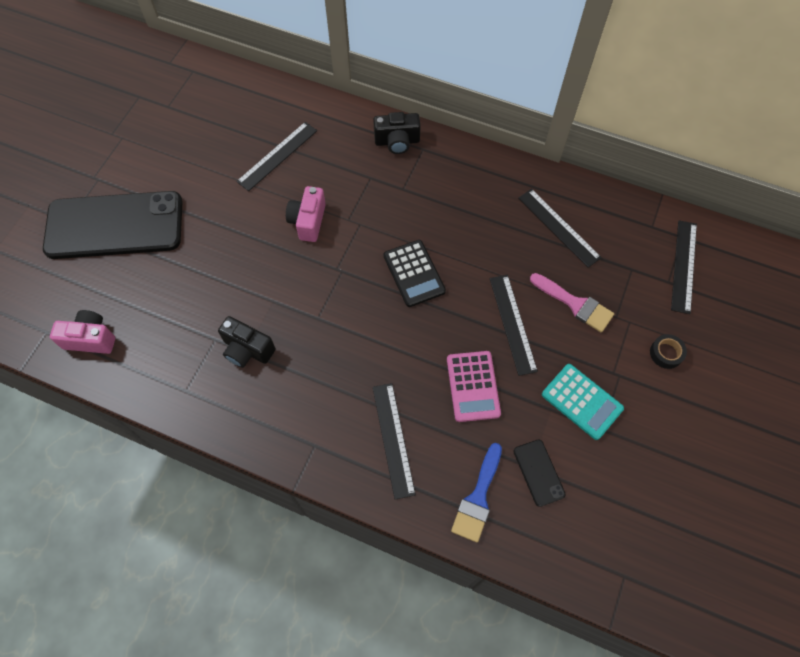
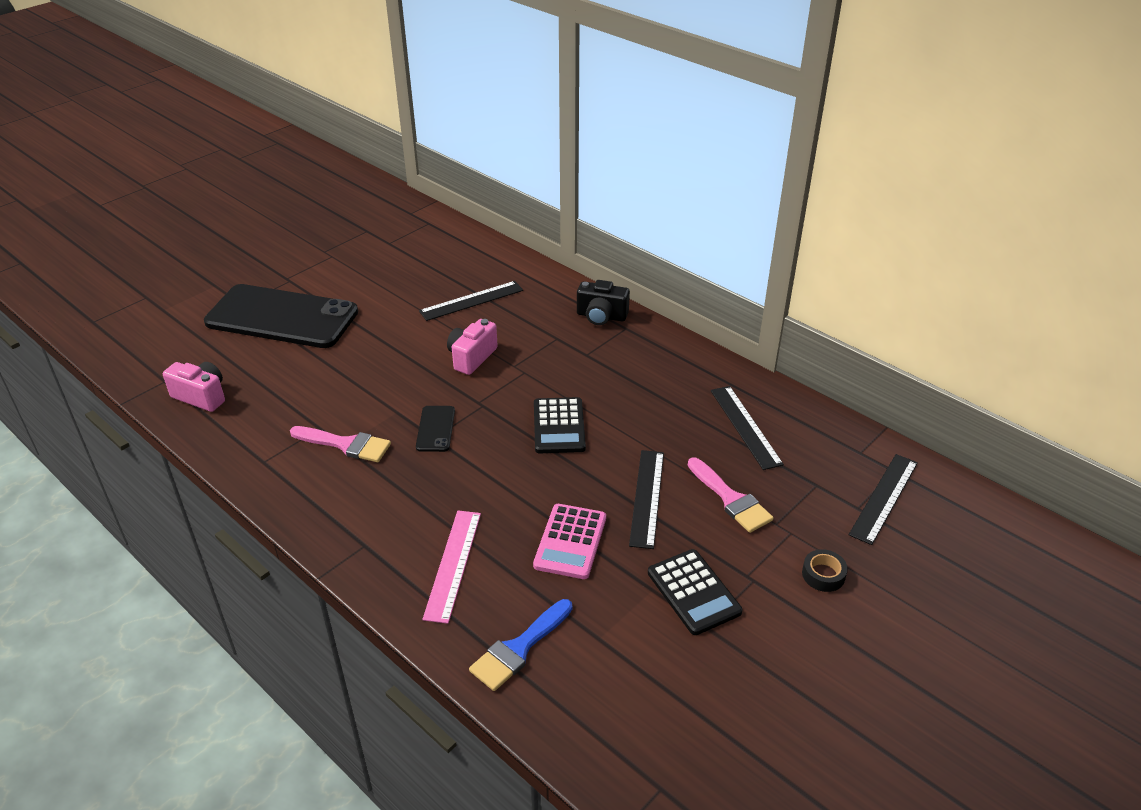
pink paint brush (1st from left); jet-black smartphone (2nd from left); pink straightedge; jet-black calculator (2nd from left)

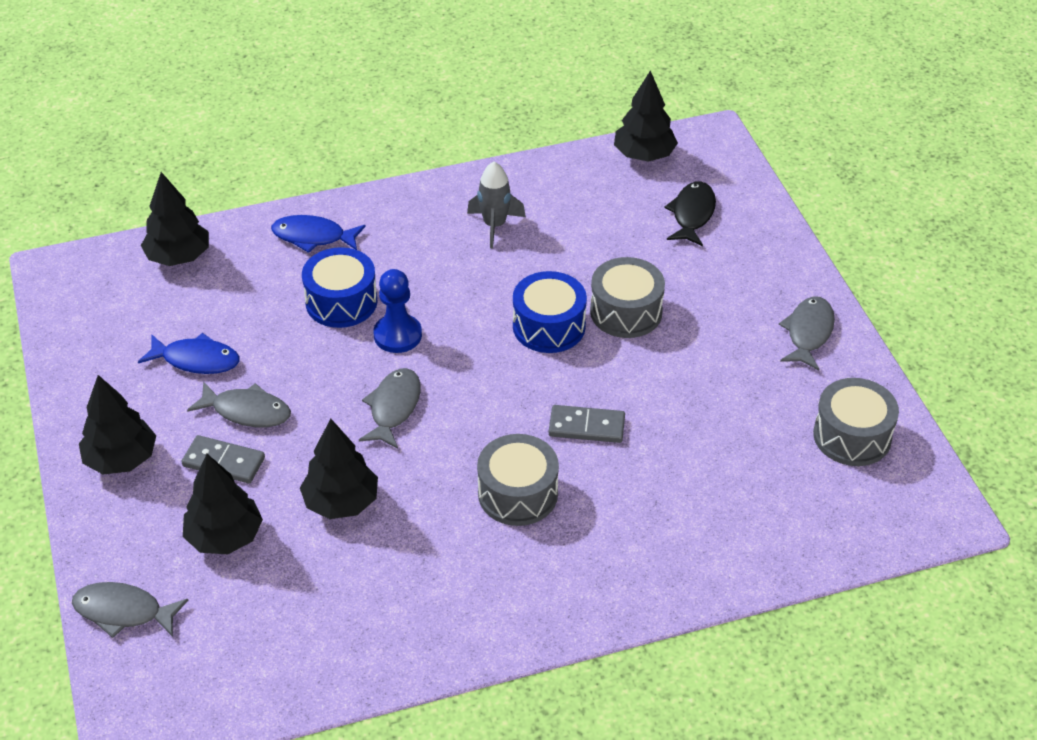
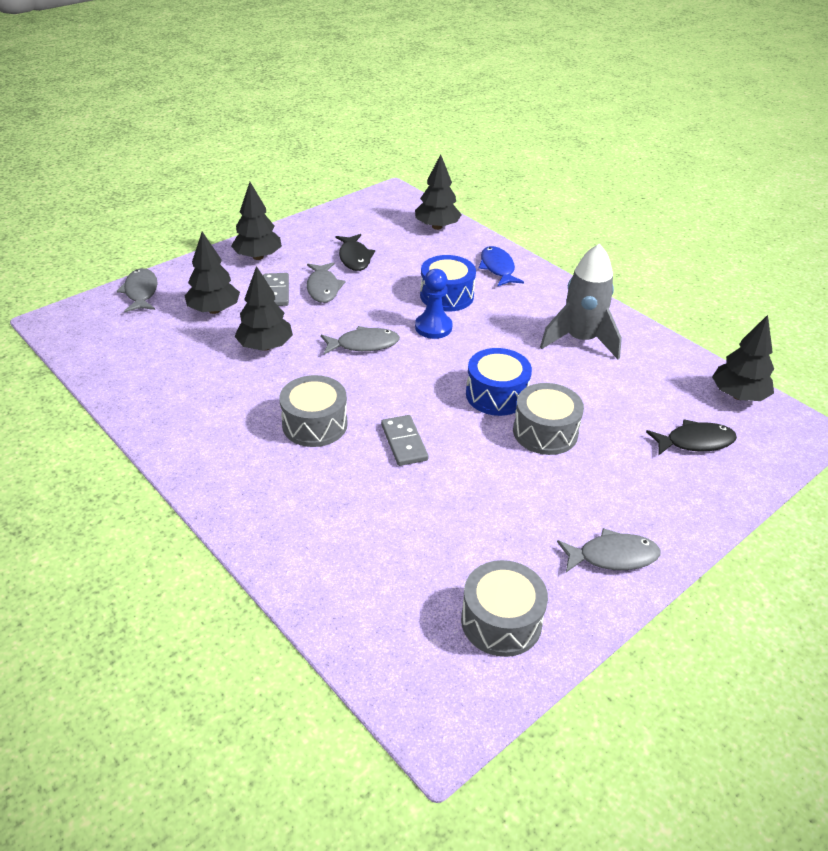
jet-black fish (1st from left); gray spaceship

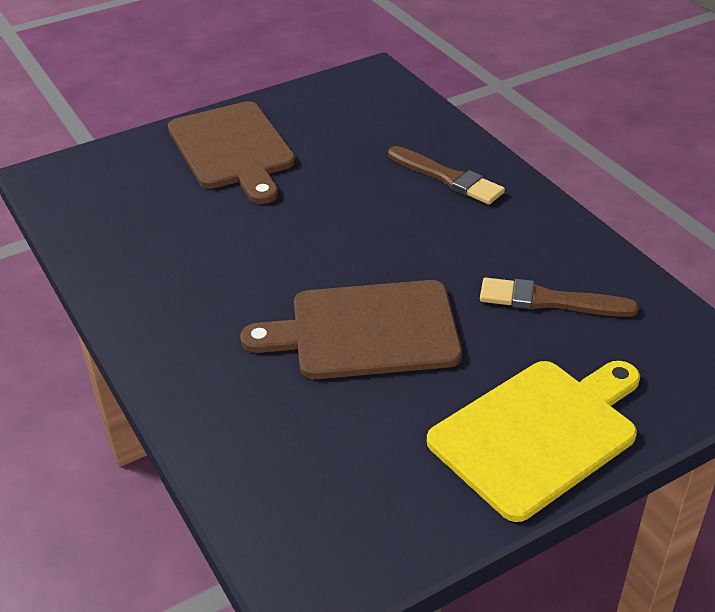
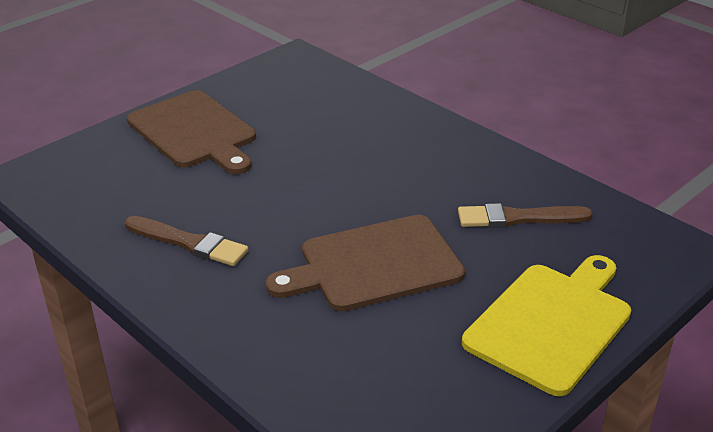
dark brown paint brush (1st from left)

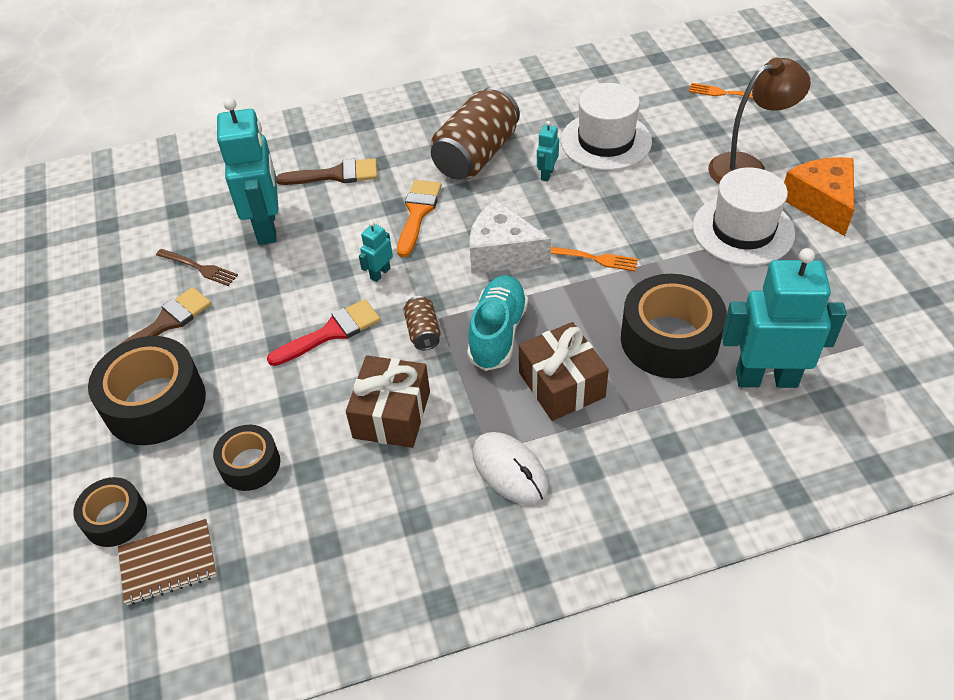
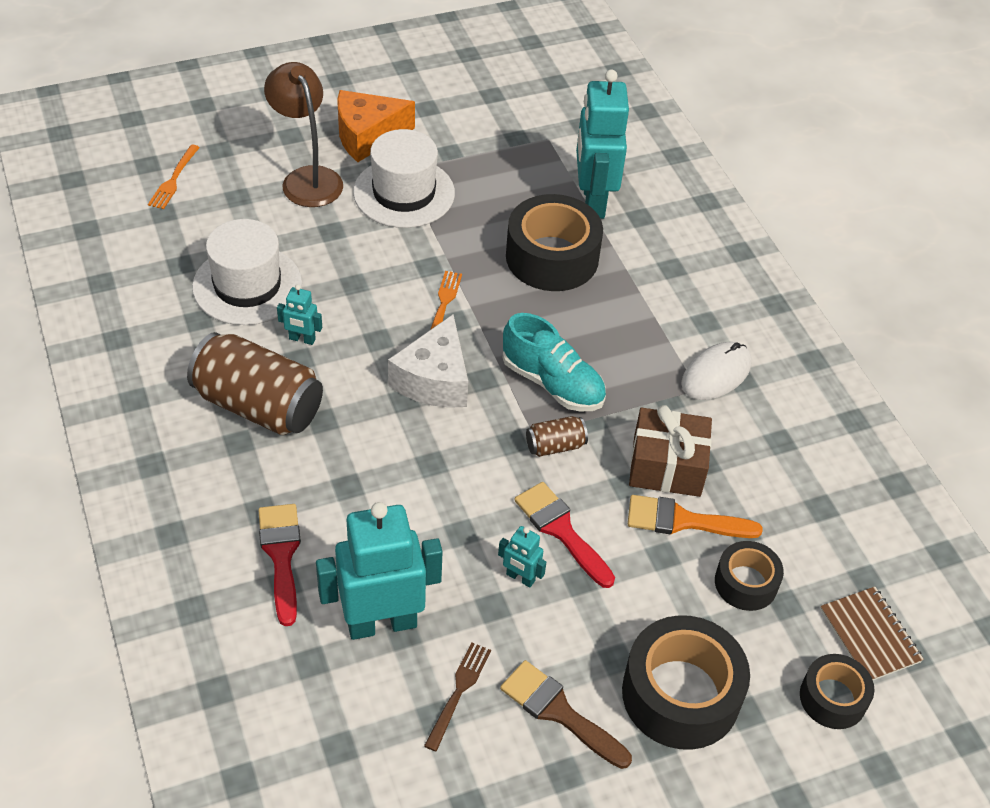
red paint brush (1st from left); turquoise robot (3rd from left); turquoise lace-up shoe; bright orange paint brush; dark brown gift (2nd from left in the first image)

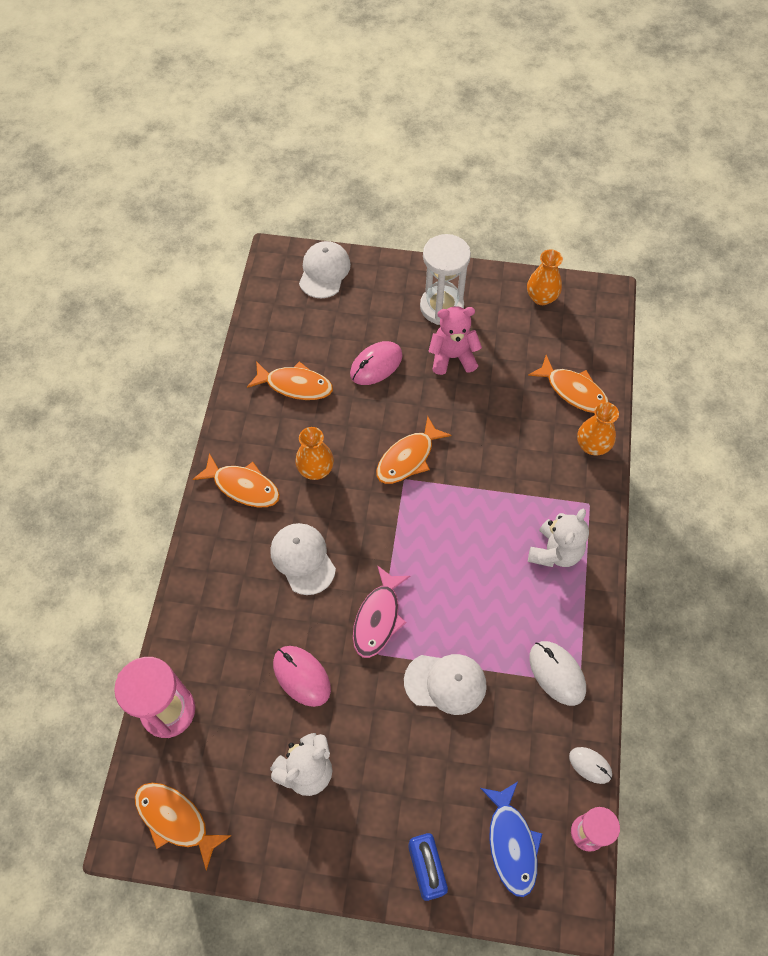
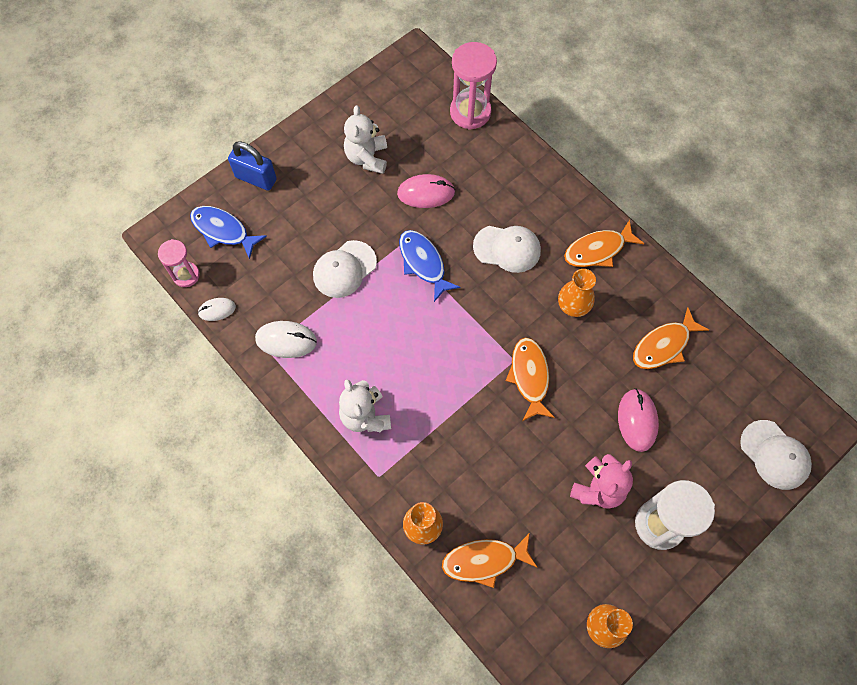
royal blue fish (2nd from left); bright orange fish (1st from left in the first image)

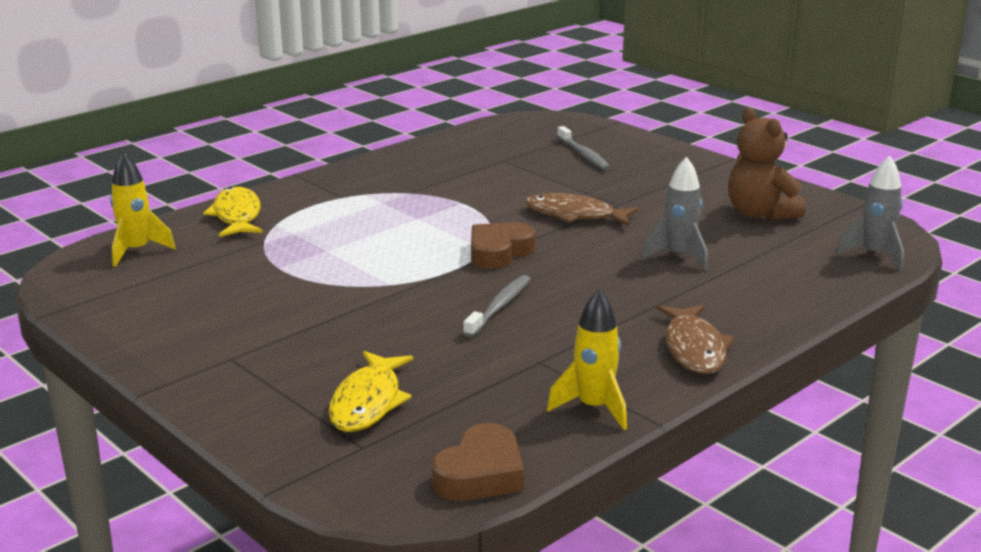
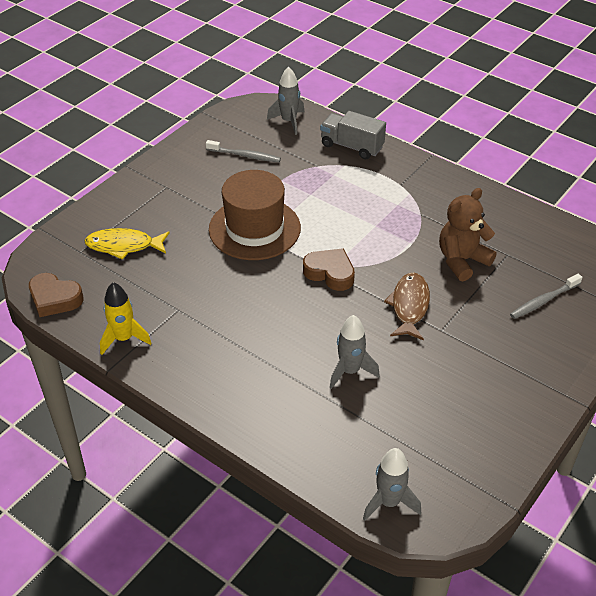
gray dental brush (1st from left); dark brown top hat; gray spaceship (1st from left); gray truck; dark brown teddy bear; dark brown fish (2nd from left in the first image)

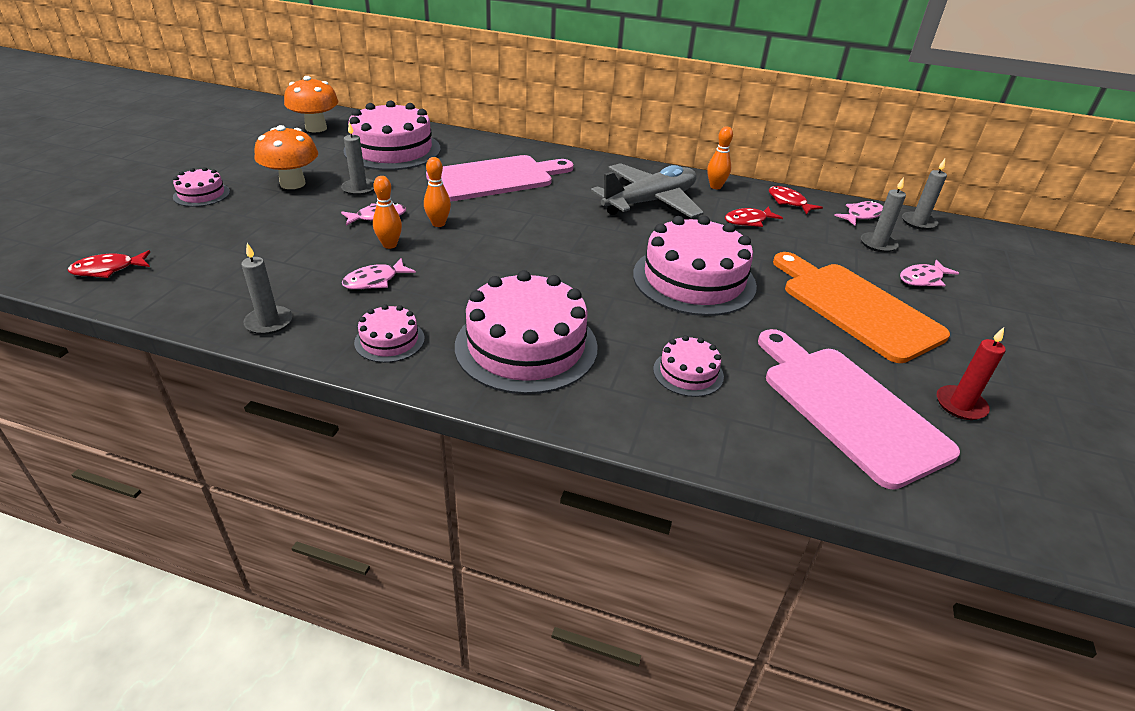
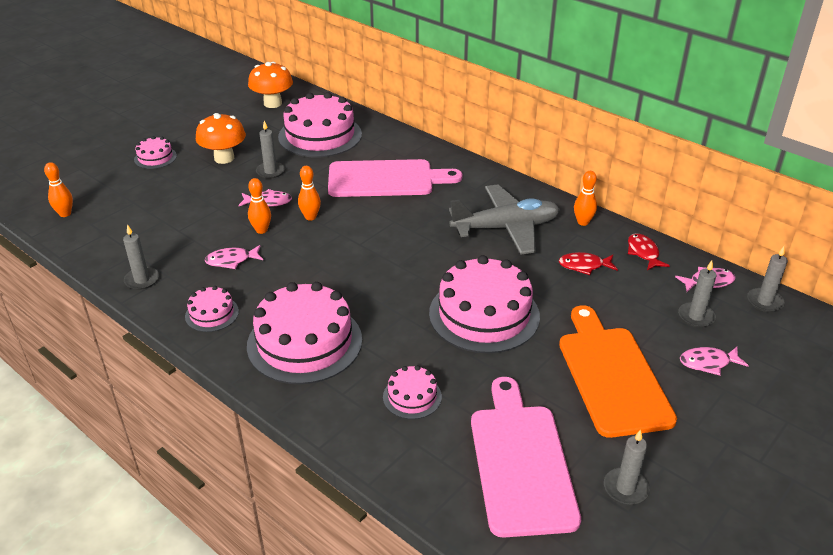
bright orange bowling pin (1st from left); gray candle (3rd from left)

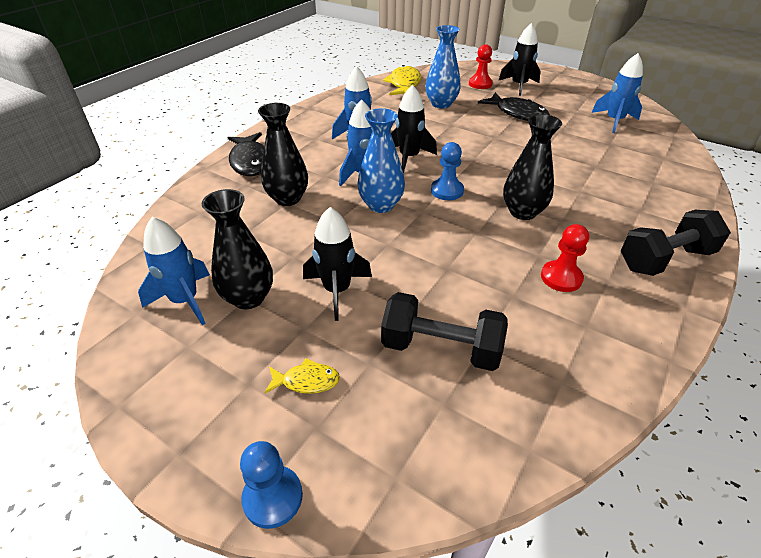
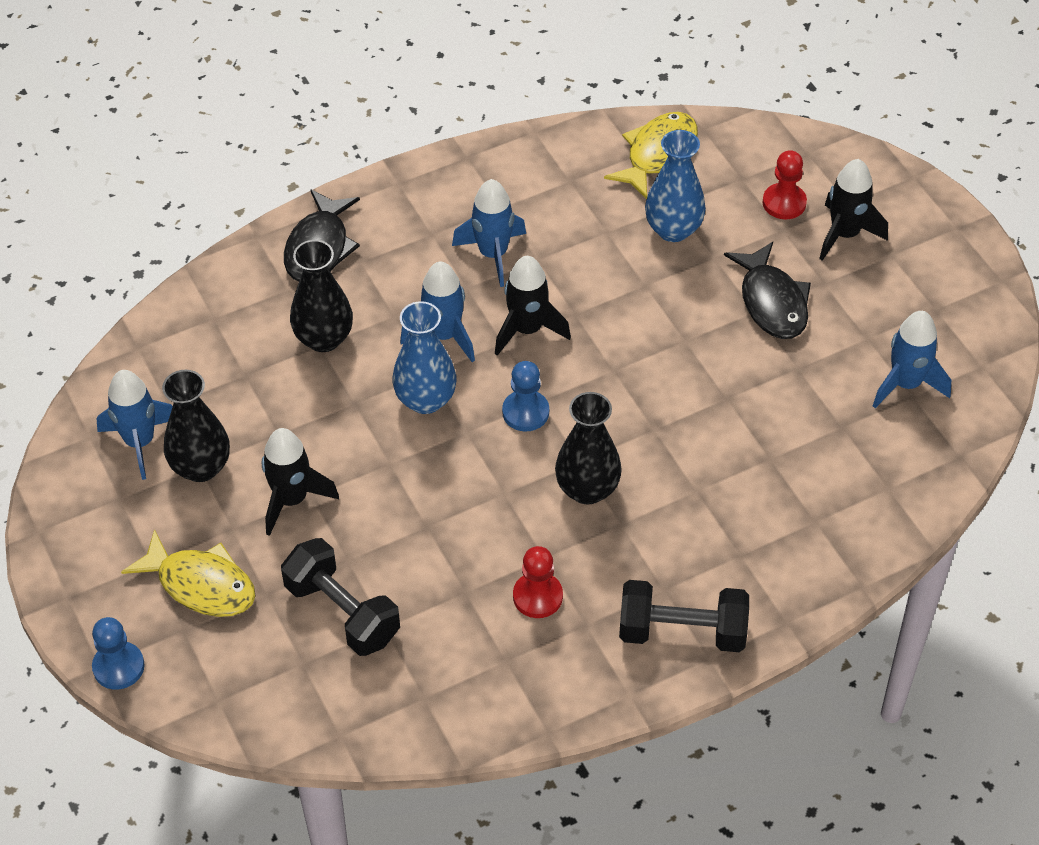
golden fish (1st from left)

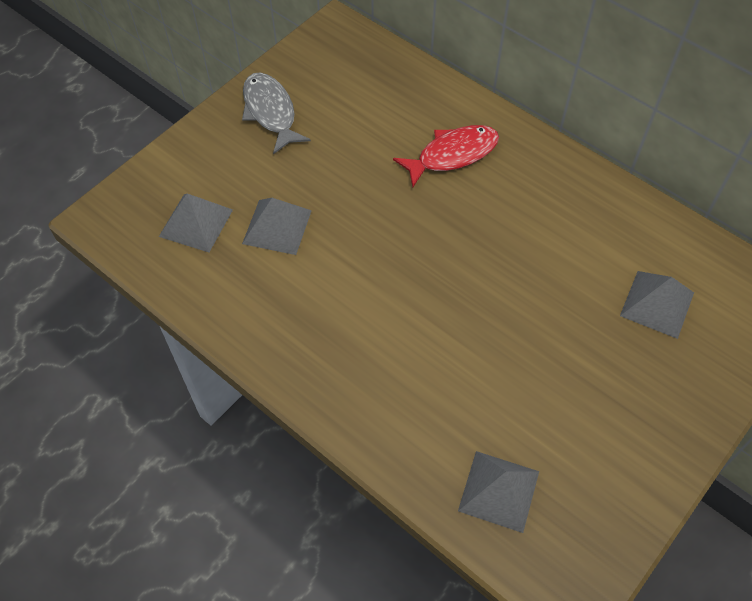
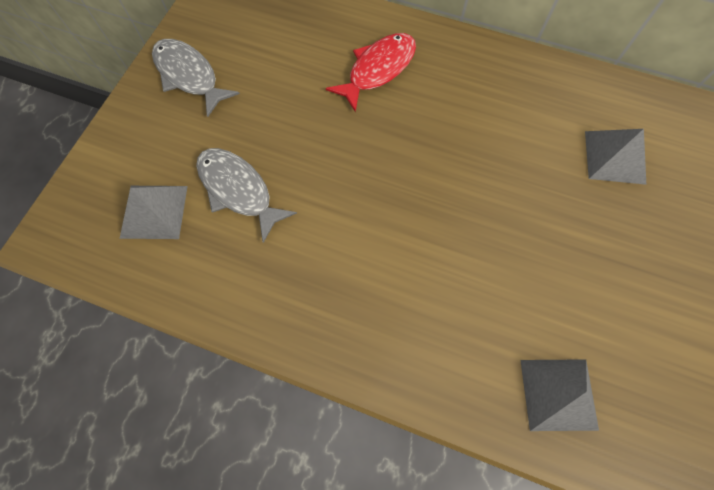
gray fish (2nd from left)

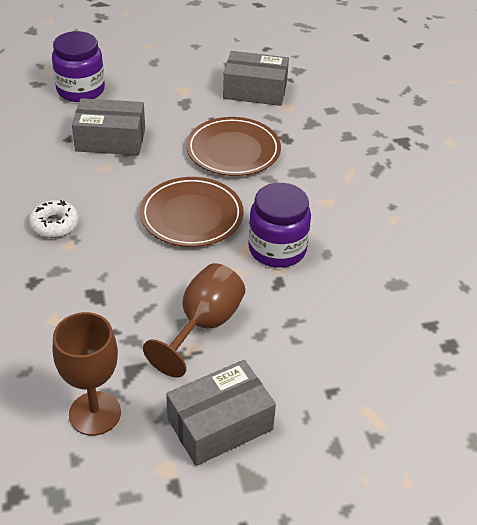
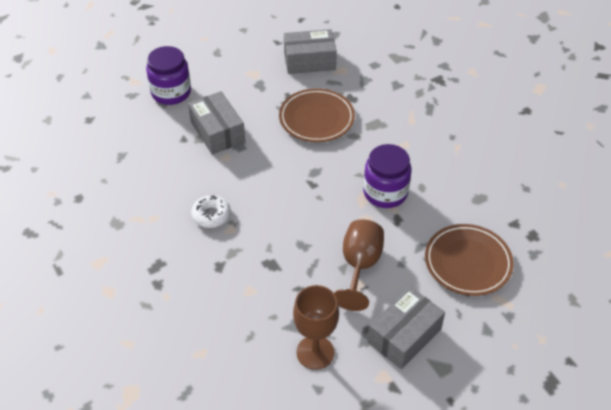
gray box (1st from left); dark brown dinner plate (2nd from left)

